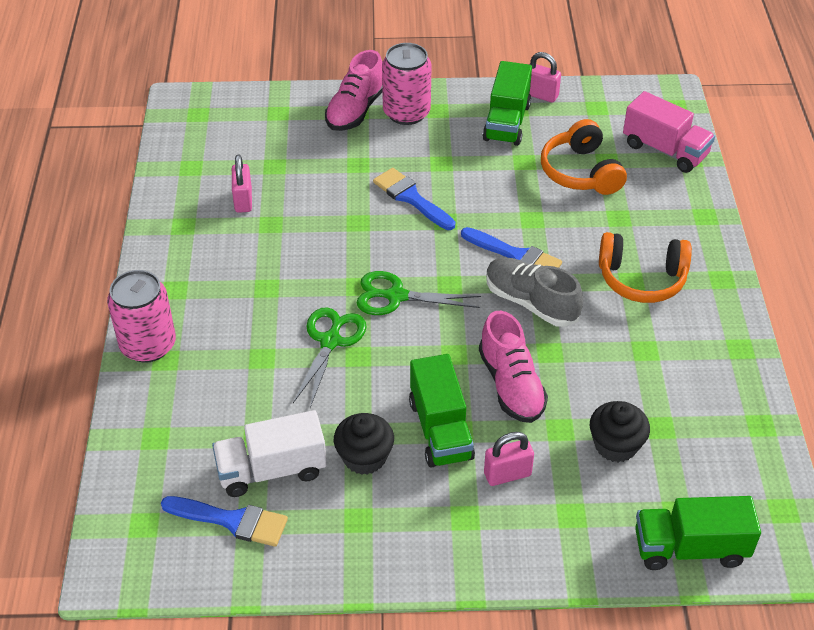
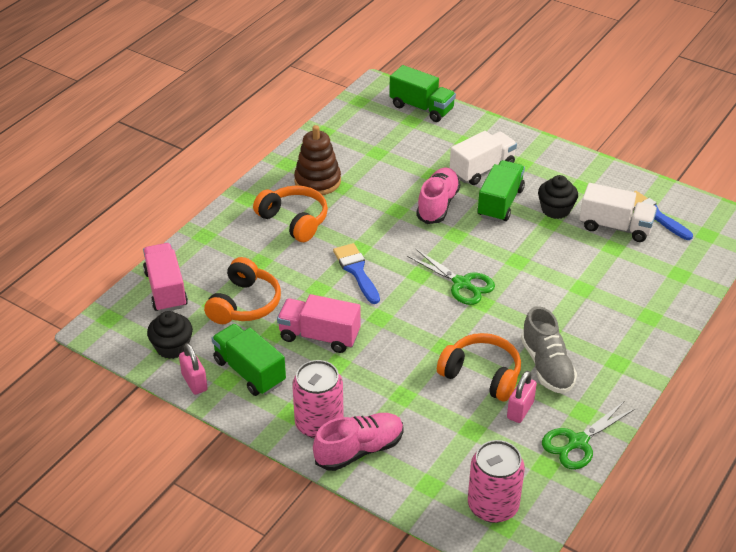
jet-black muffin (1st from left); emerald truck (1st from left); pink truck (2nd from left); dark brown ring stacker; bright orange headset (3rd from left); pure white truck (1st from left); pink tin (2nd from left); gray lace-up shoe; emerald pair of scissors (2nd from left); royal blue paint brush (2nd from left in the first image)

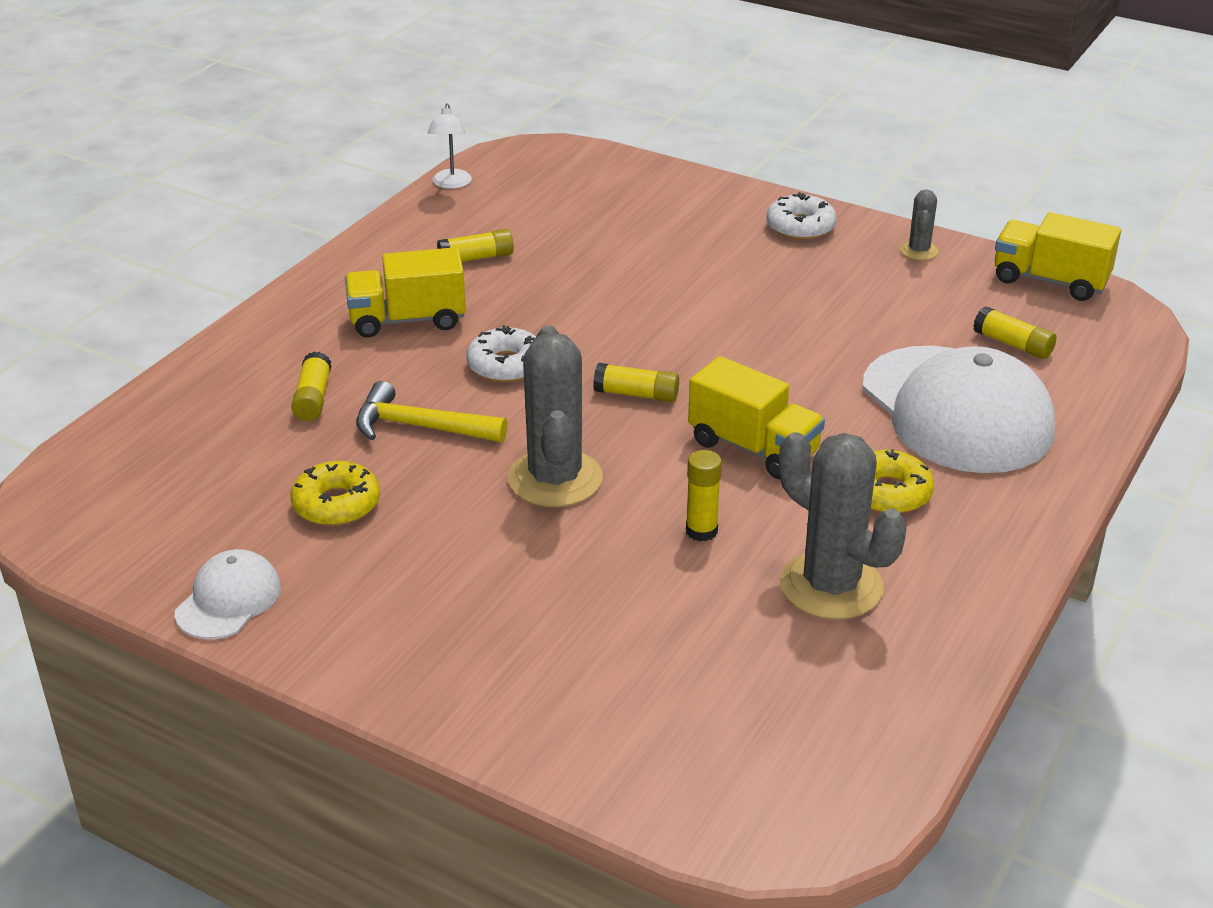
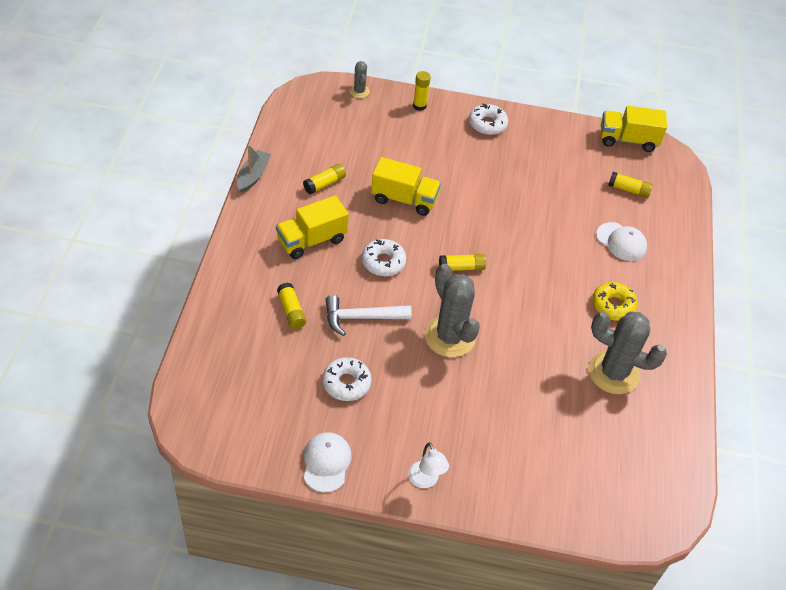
gray boat; pure white donut (1st from left); pure white hammer; gray prickly plant (1st from left); golden truck (2nd from left); pure white desk lamp; golden glue stick (3rd from left); pure white peaked cap (2nd from left)

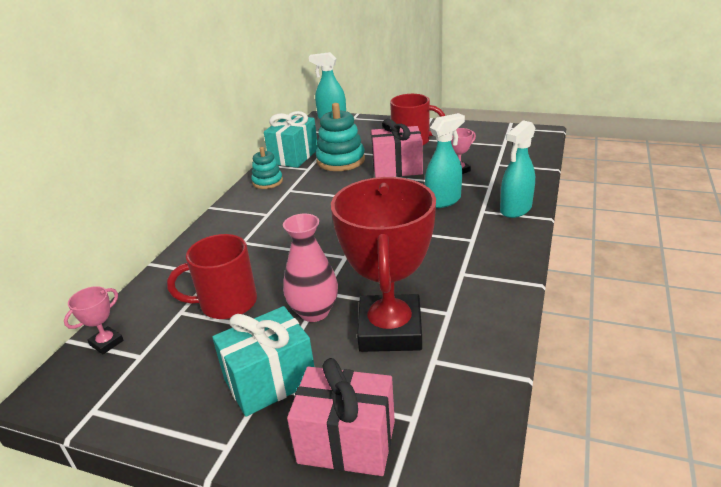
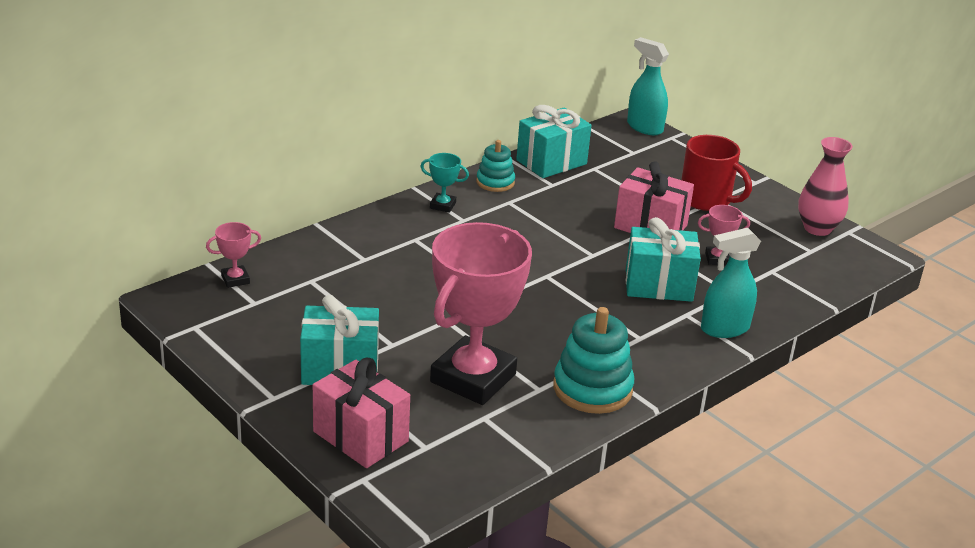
turquoise prize cup; pink prize cup (2nd from left); turquoise ring stacker (2nd from left); turquoise gift (3rd from left); pink vase; red tea mug (1st from left in the first image)

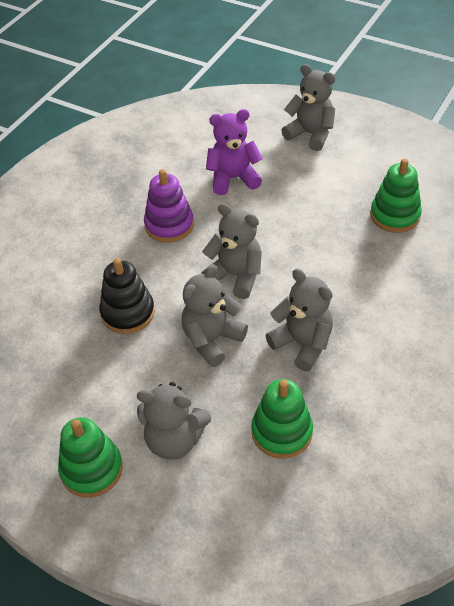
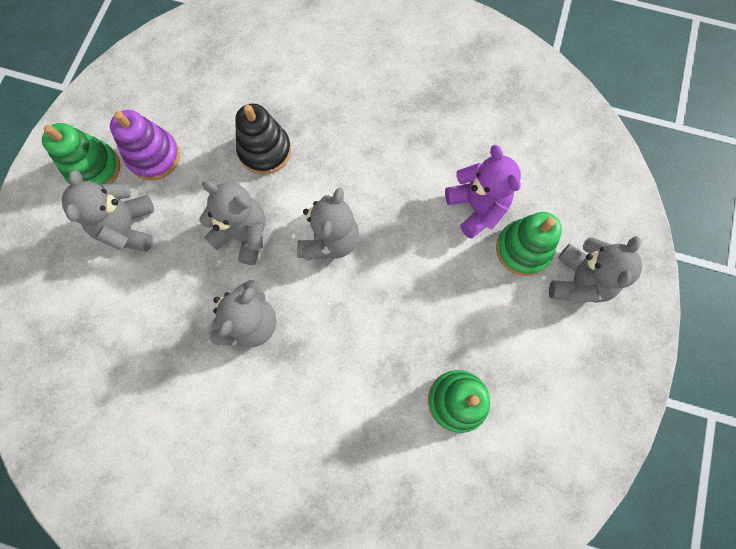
royal purple ring stacker; emerald ring stacker (3rd from left)

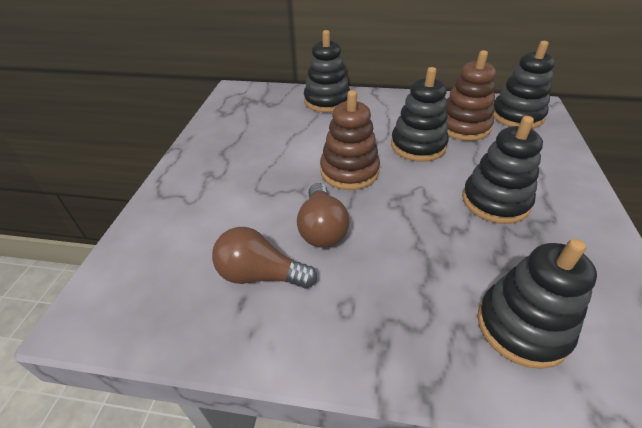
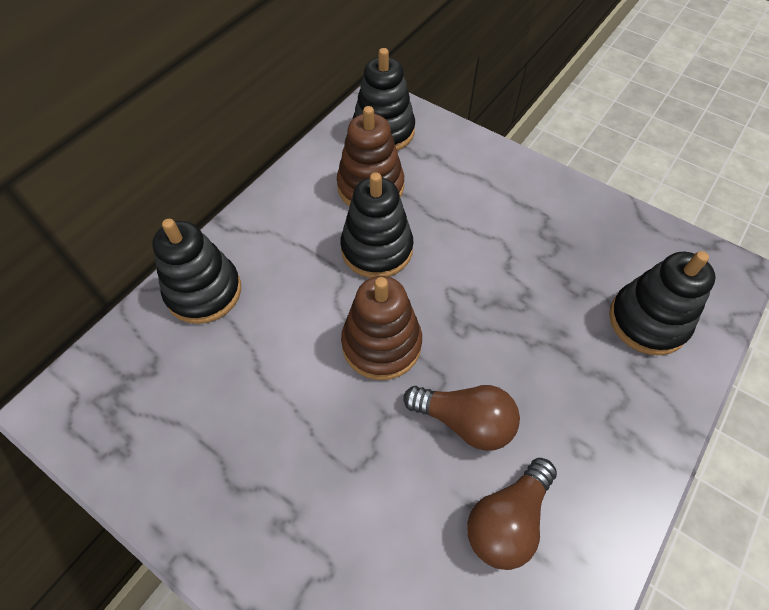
jet-black ring stacker (3rd from left in the first image)

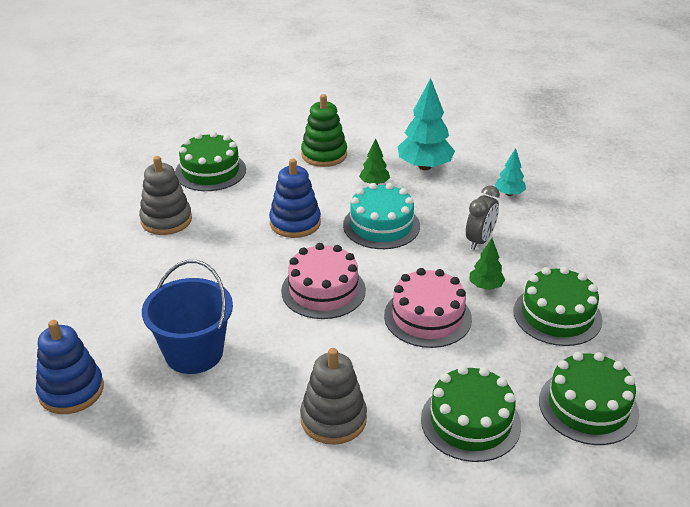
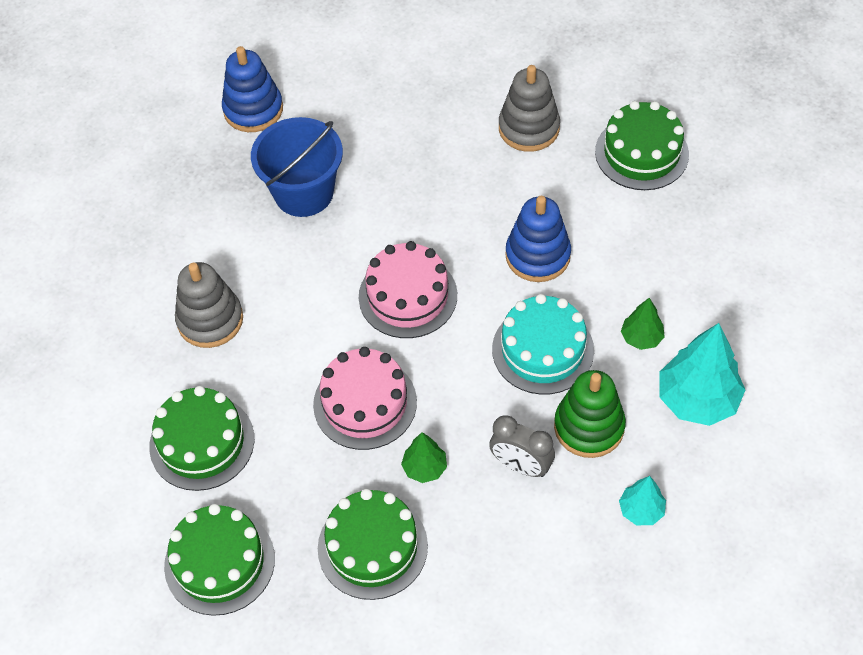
emerald ring stacker

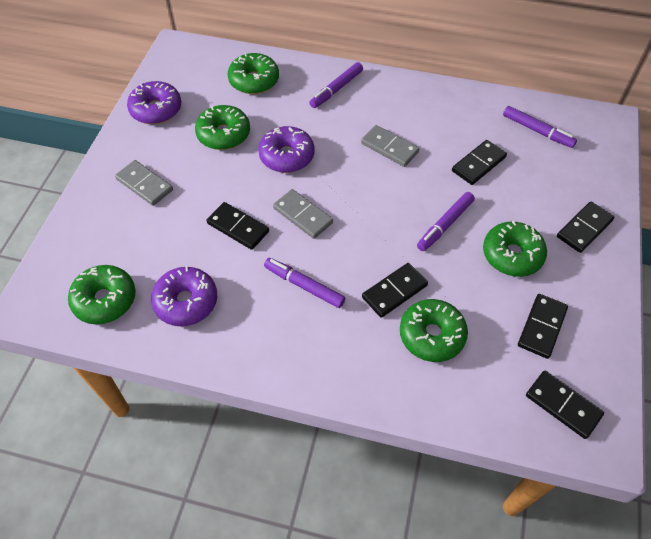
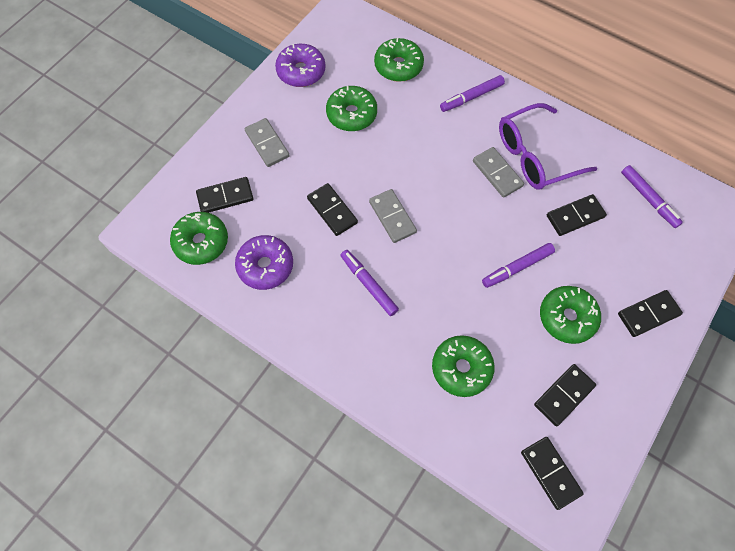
jet-black domino piece (1st from left); royal purple spectacles; royal purple donut (3rd from left in the first image)

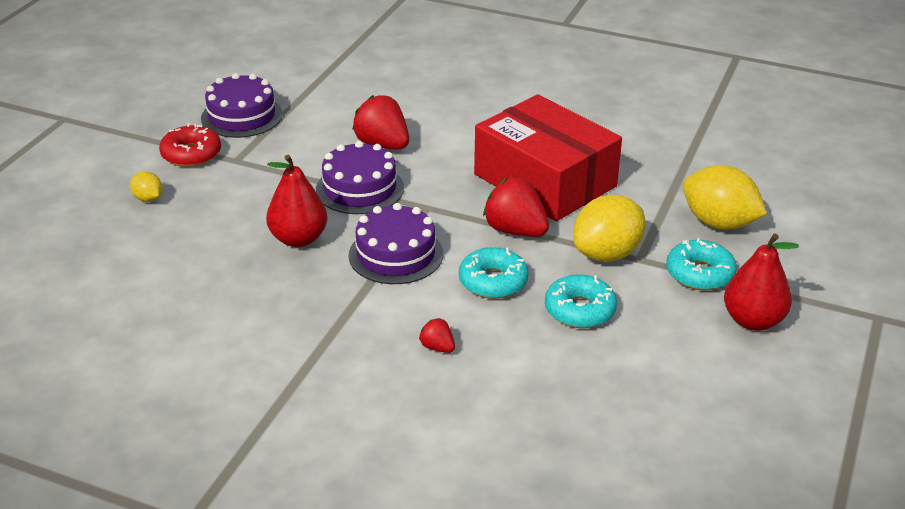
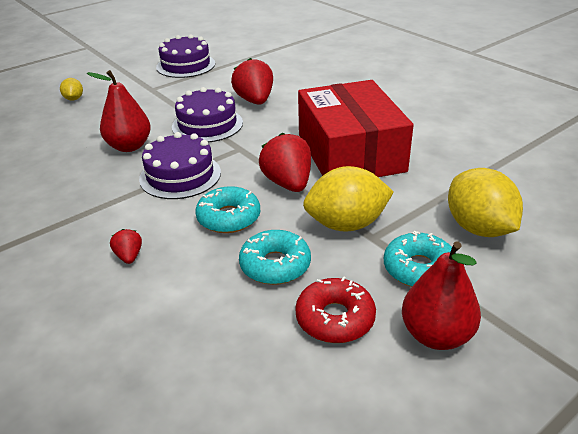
red donut

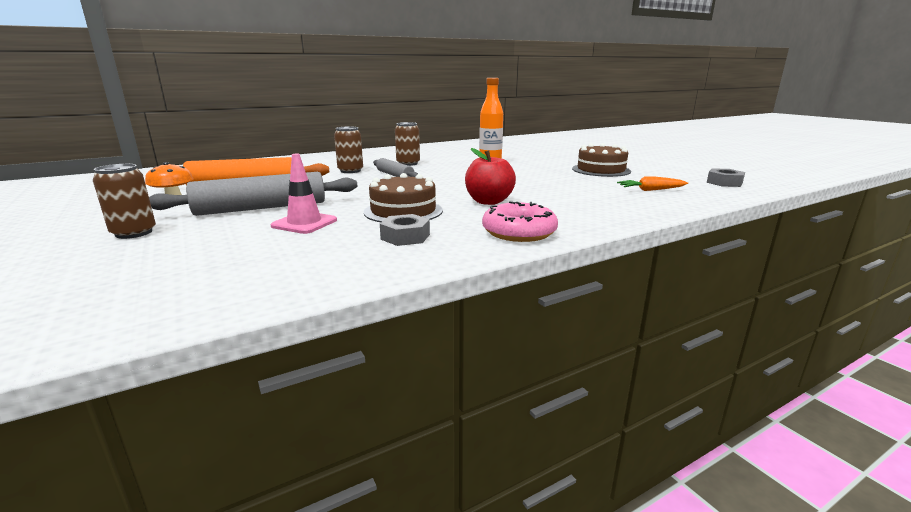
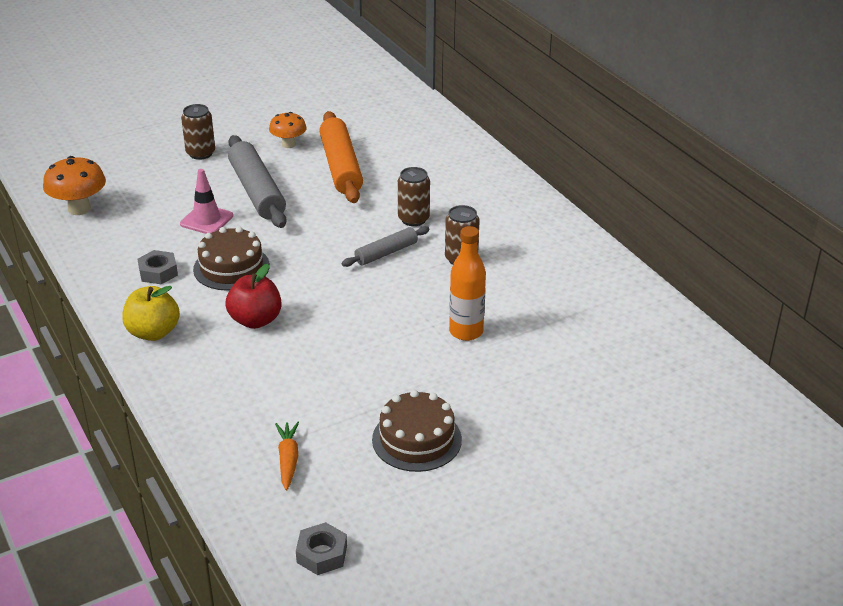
bright orange mushroom (1st from left); golden apple fruit

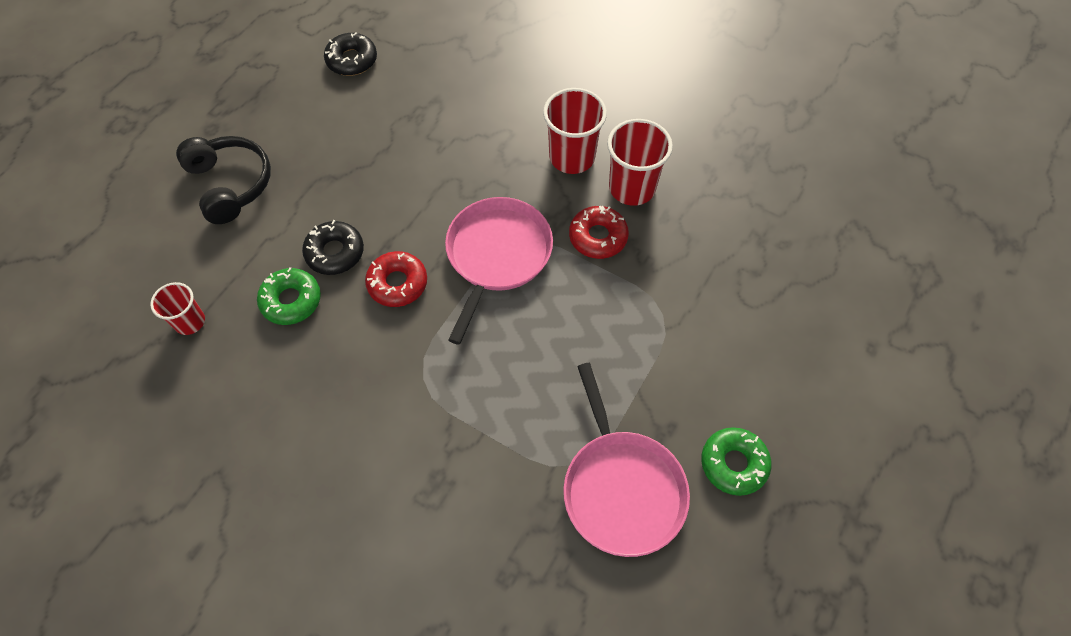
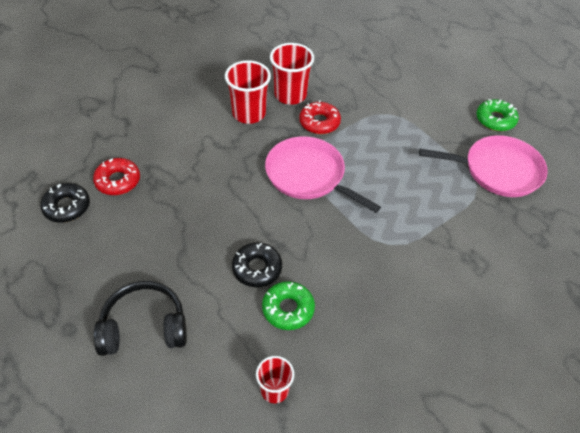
red donut (1st from left)

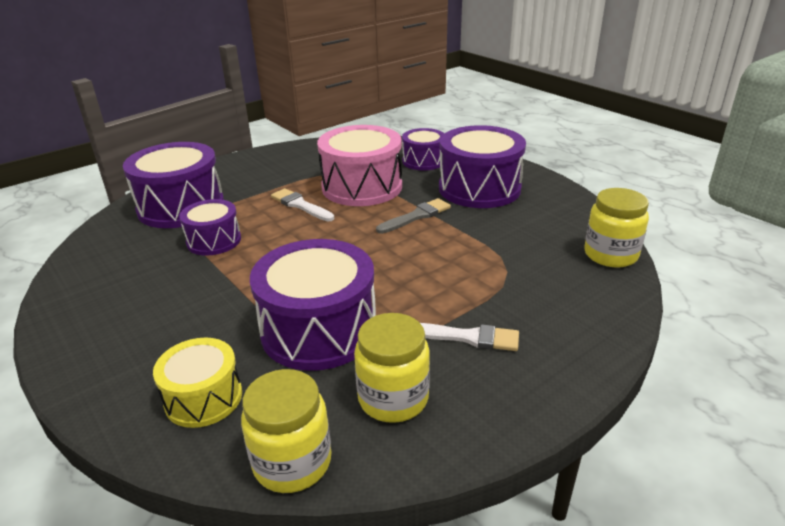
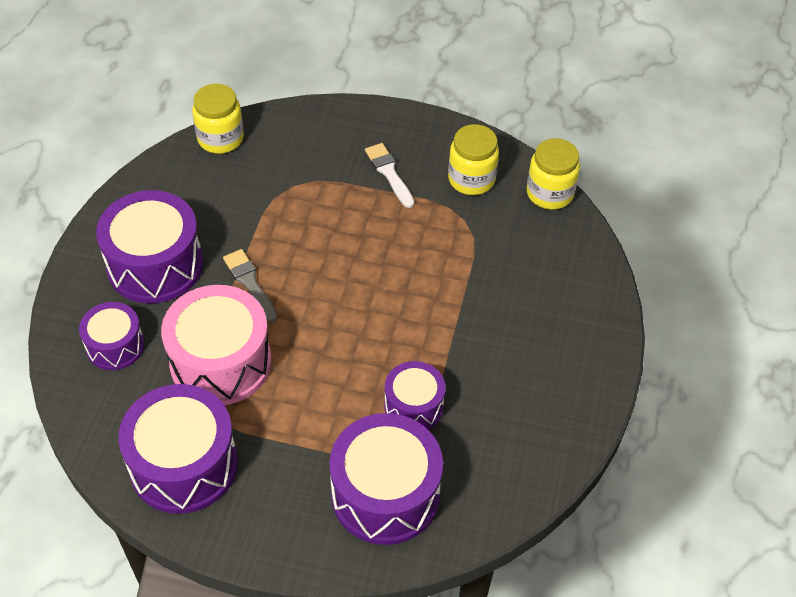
royal purple drum (3rd from left); gray paint brush; golden drum; pure white paint brush (1st from left in the first image)

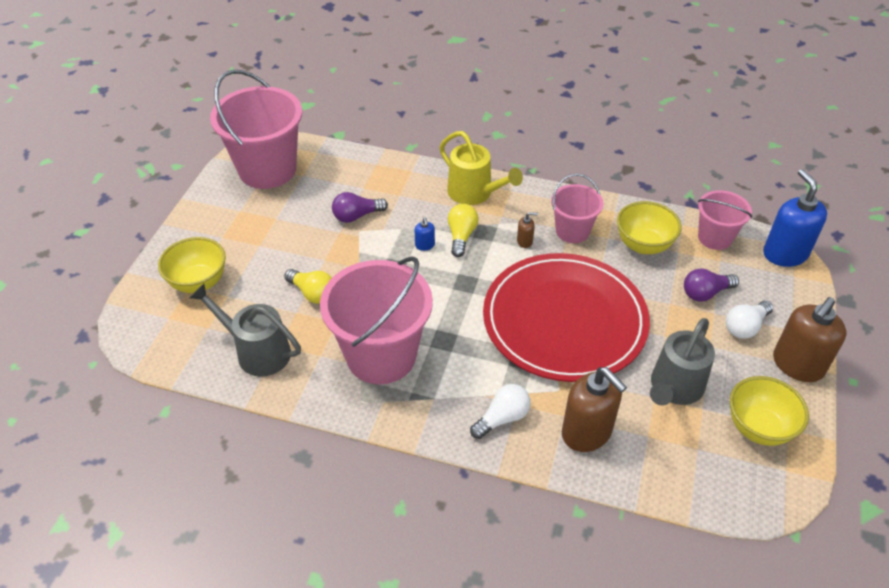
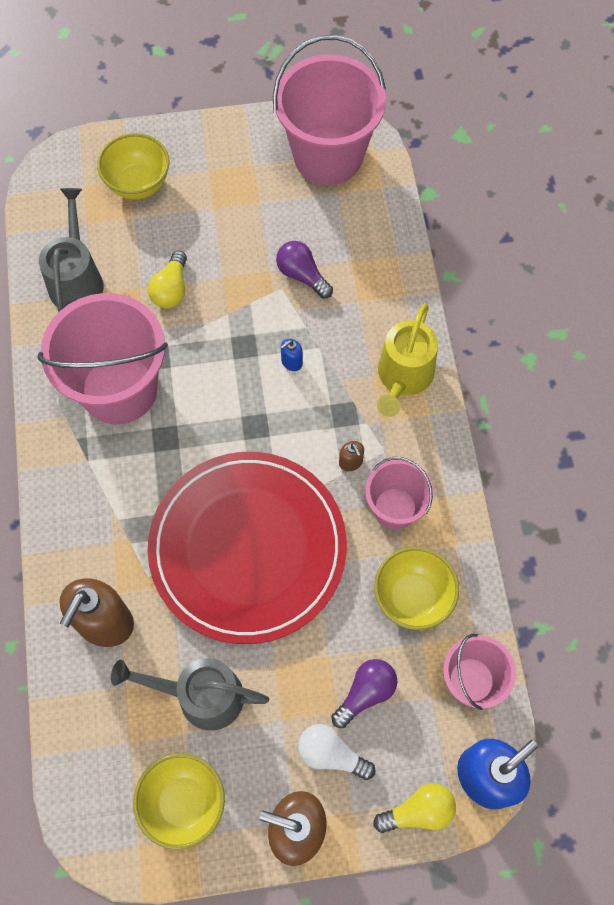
royal purple light bulb (2nd from left); golden light bulb (2nd from left); pure white light bulb (1st from left in the first image)

